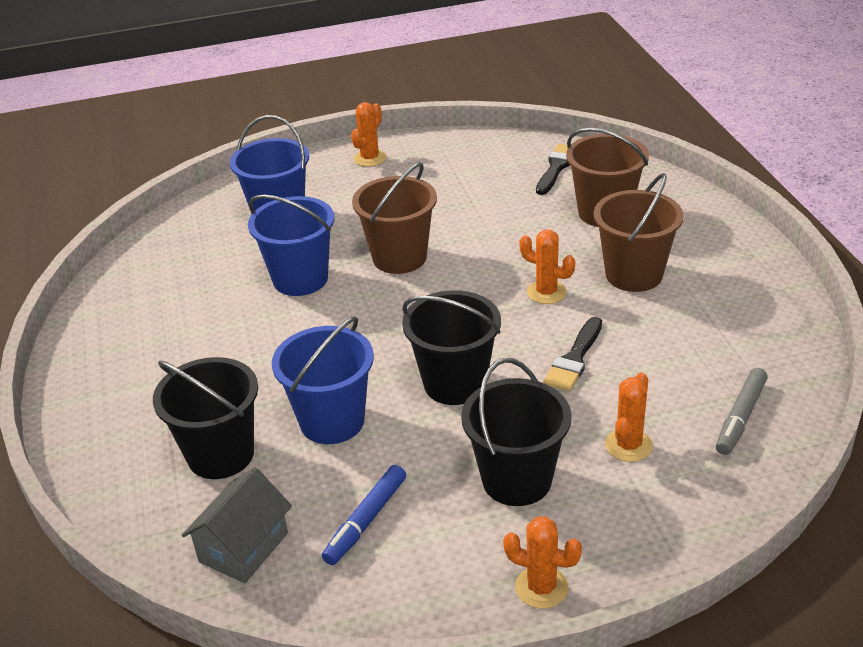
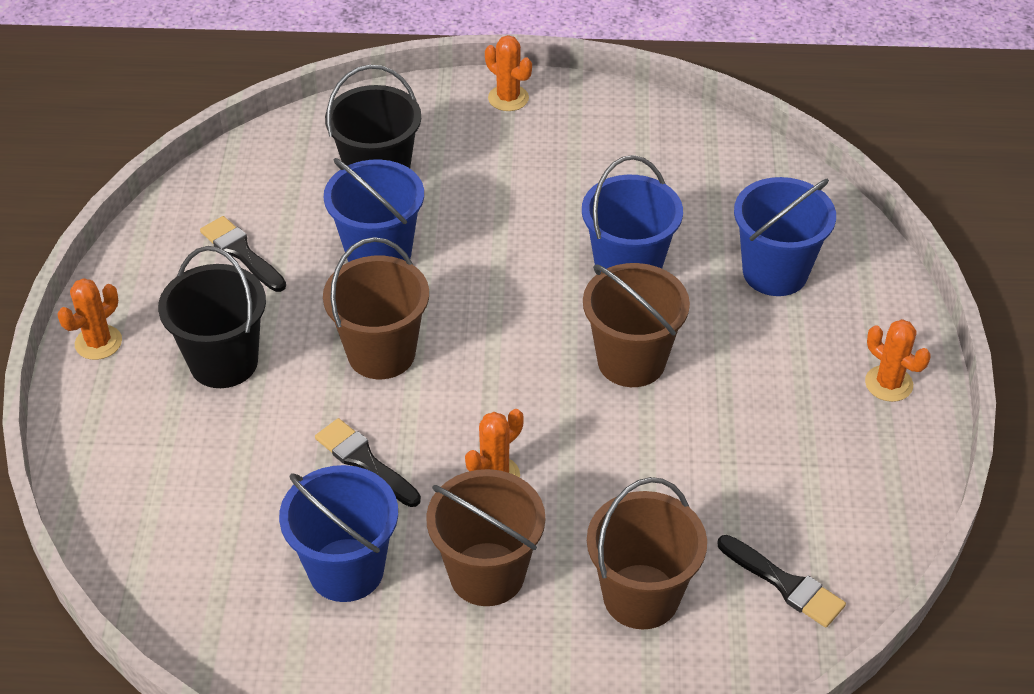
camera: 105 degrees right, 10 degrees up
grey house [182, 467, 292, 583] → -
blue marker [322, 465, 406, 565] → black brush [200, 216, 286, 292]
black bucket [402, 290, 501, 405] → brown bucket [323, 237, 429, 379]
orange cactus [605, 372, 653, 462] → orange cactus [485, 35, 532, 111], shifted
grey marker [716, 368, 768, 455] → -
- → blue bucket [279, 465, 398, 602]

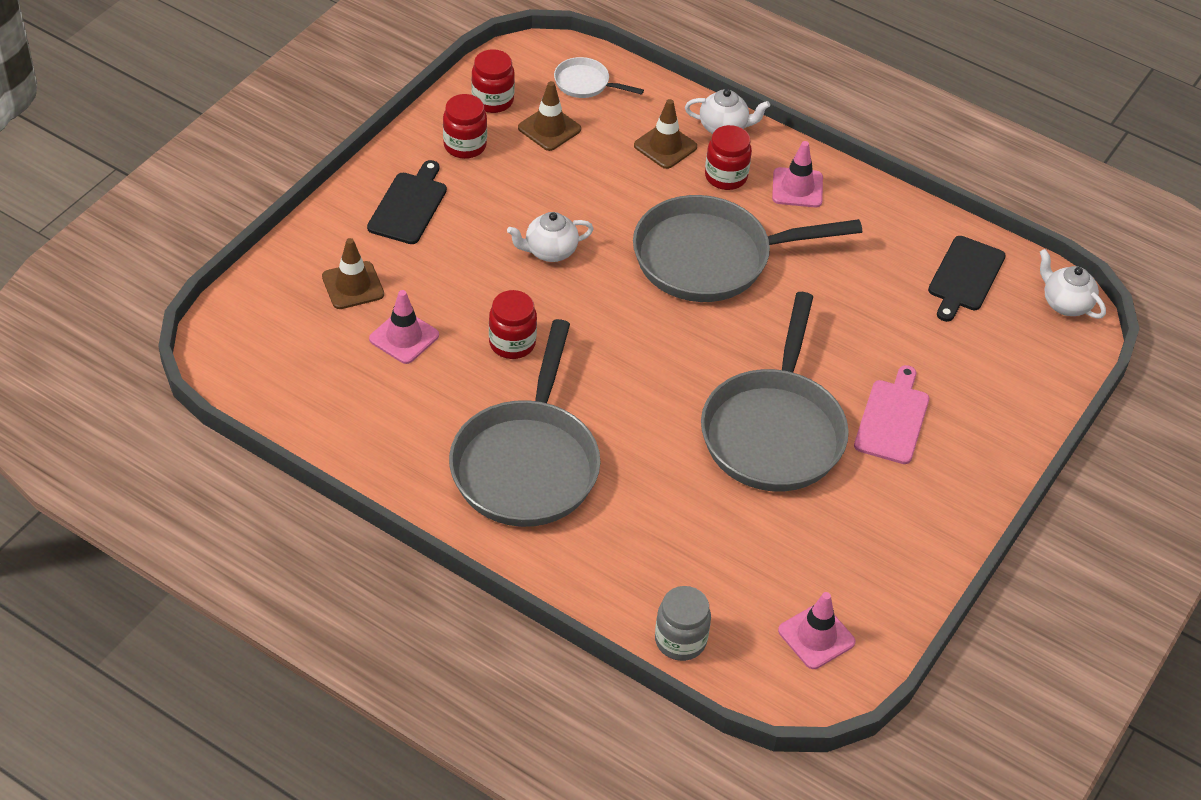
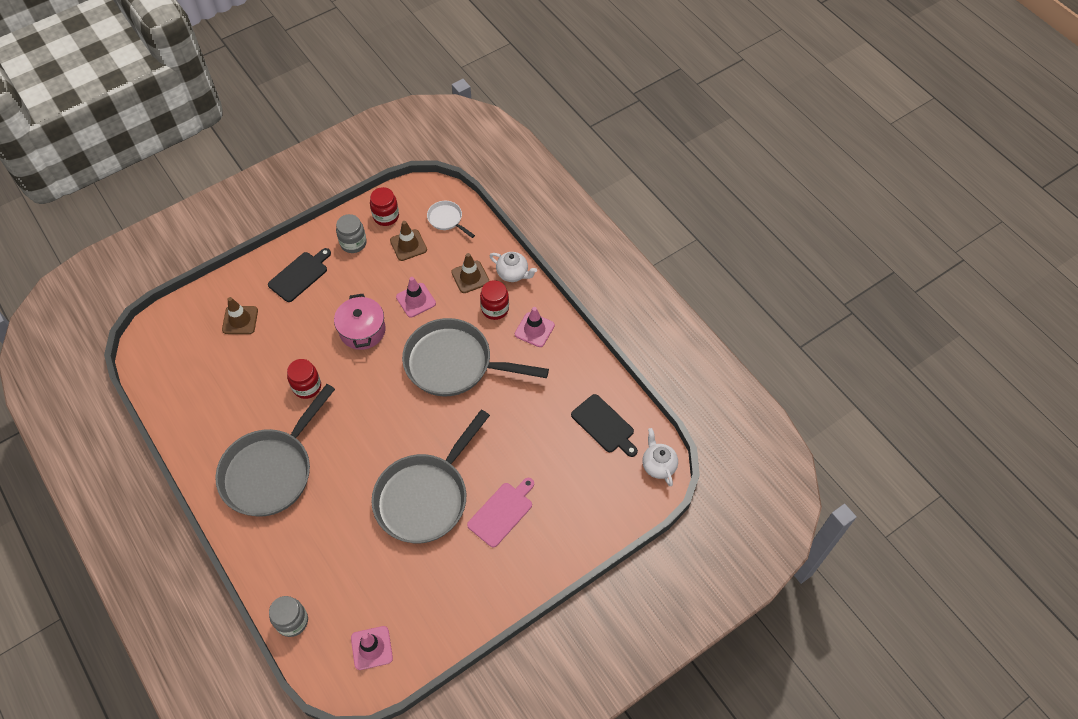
camera: 25 degrees right, 10 degrees up
pink traffic cone [369, 290, 439, 364] → pink traffic cone [396, 277, 436, 318], shifted
red jar [443, 94, 487, 159] → grey jar [336, 214, 367, 253]
white teapot [507, 212, 594, 262] → pink pot [334, 294, 386, 350]
black cutting board [928, 236, 1006, 322] → black cutting board [571, 394, 638, 457], 90 degrees counterclockwise

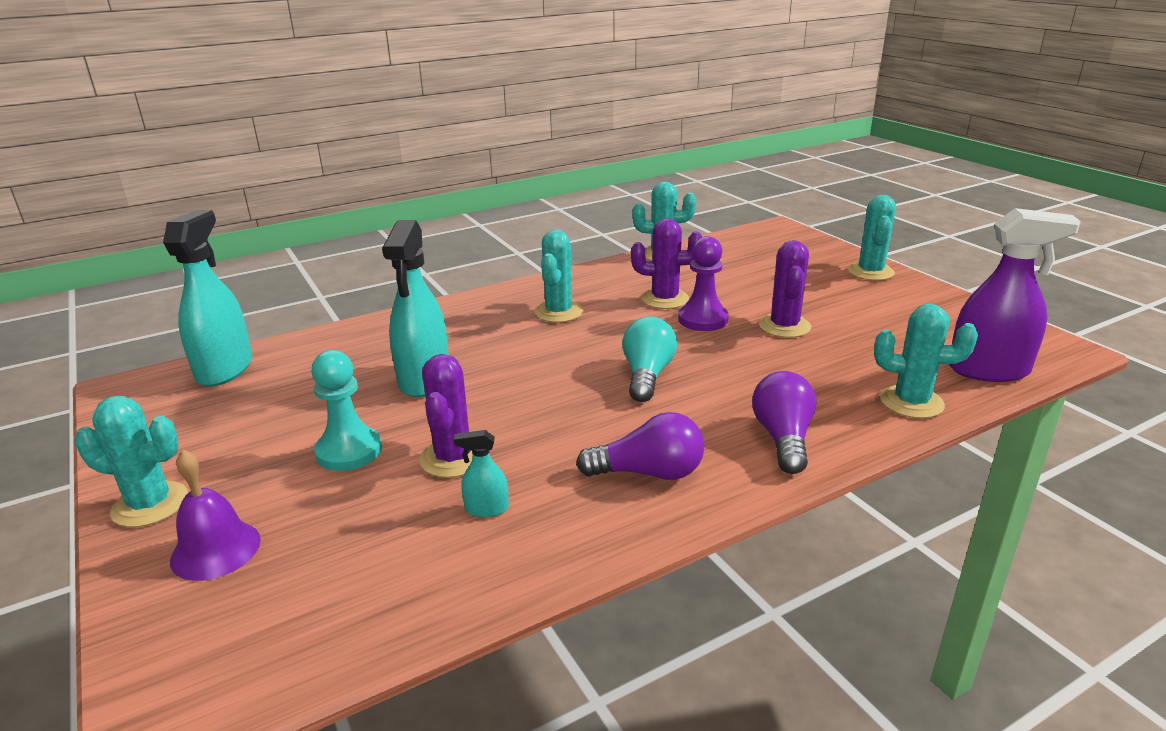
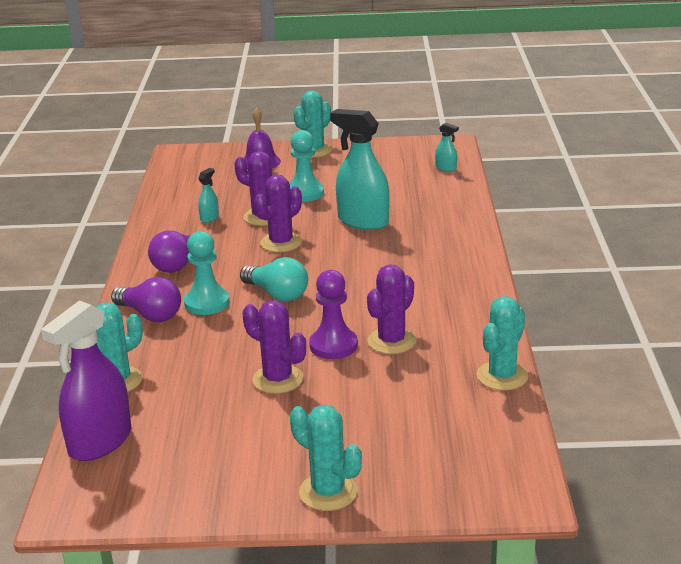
camera: 120 degrees right, 0 degrees up
turquoise spray bottle [163, 210, 252, 387] → turquoise spray bottle [435, 122, 459, 172], x0.44
turquoise cactus [534, 230, 583, 323] → -
- → turquoise pawn [184, 231, 230, 315]
- → purple cactus [254, 175, 302, 252]

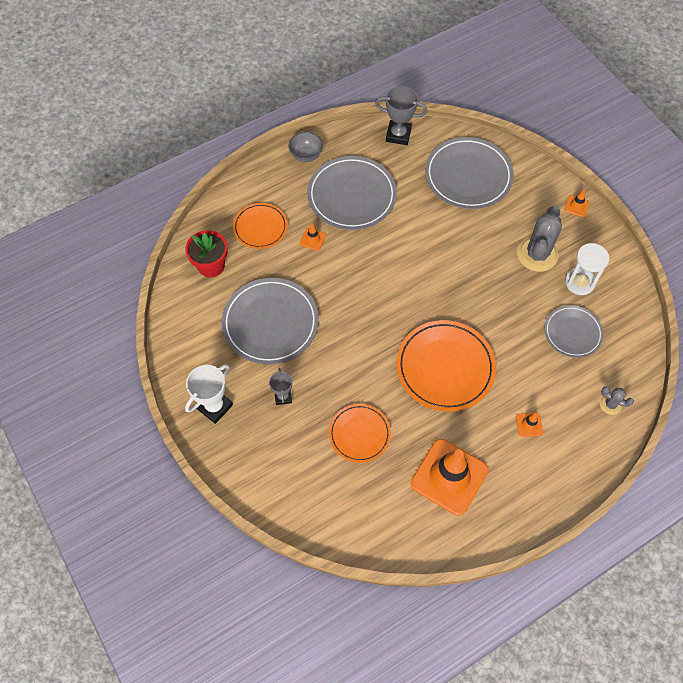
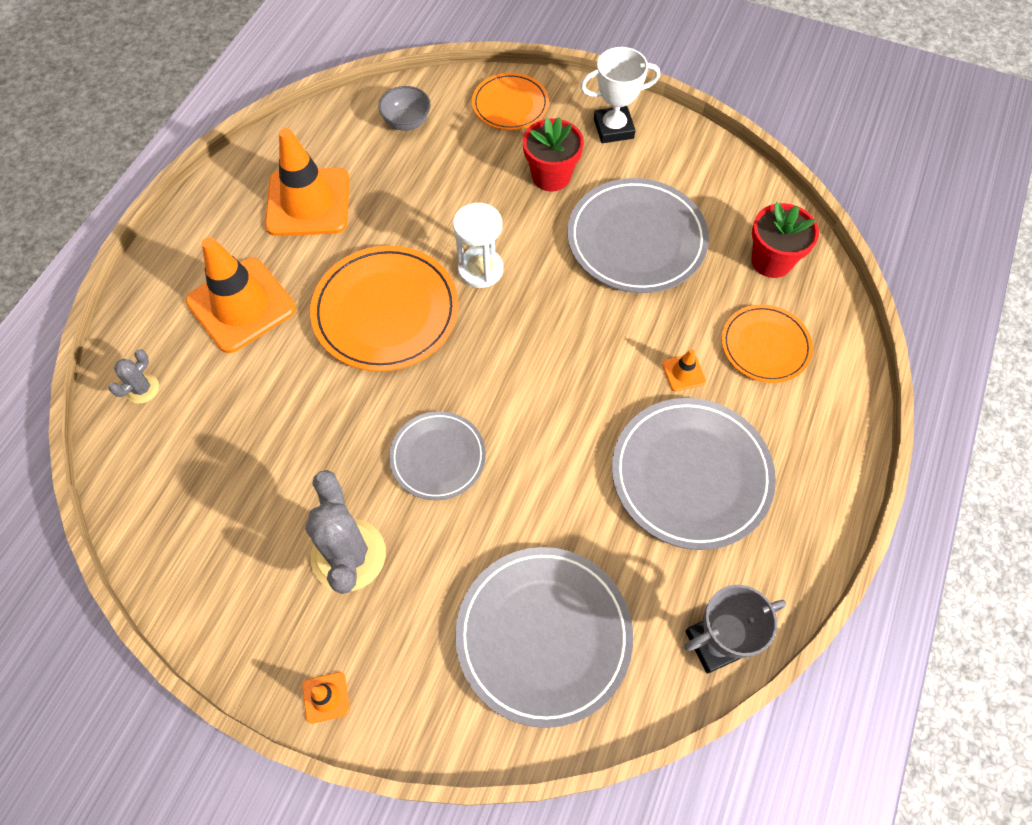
camera: 145 degrees right, 0 degrees up
white trophy [185, 364, 233, 424] → white trophy [580, 47, 660, 143], 75 degrees clockwise
grey trophy [269, 368, 292, 405] → red flower pot [523, 117, 584, 191]
grey bowl [288, 132, 323, 162] → grey bowl [378, 86, 431, 131], shifted
orange plate [329, 404, 391, 463] → orange plate [472, 73, 549, 130], shifted
orange traffic cone [516, 413, 543, 437] → orange traffic cone [186, 237, 296, 353], x2.45
grey plate [544, 305, 604, 358] → grey plate [389, 411, 486, 500], shifted
white hourglass [565, 243, 609, 295] → white hourglass [453, 203, 503, 288], shifted
grey cactus [600, 386, 634, 415] → grey cactus [108, 349, 159, 404], 45 degrees counterclockwise

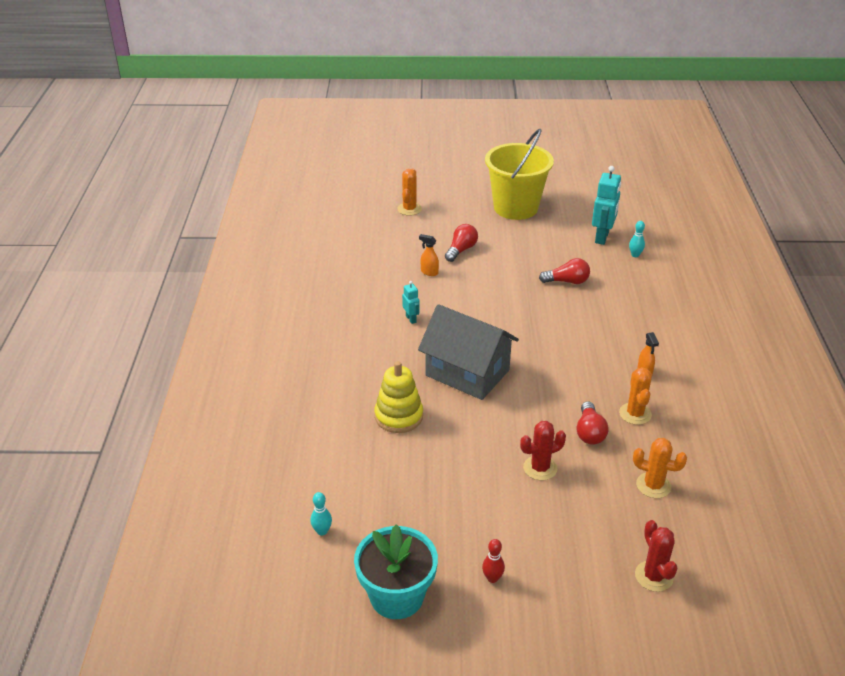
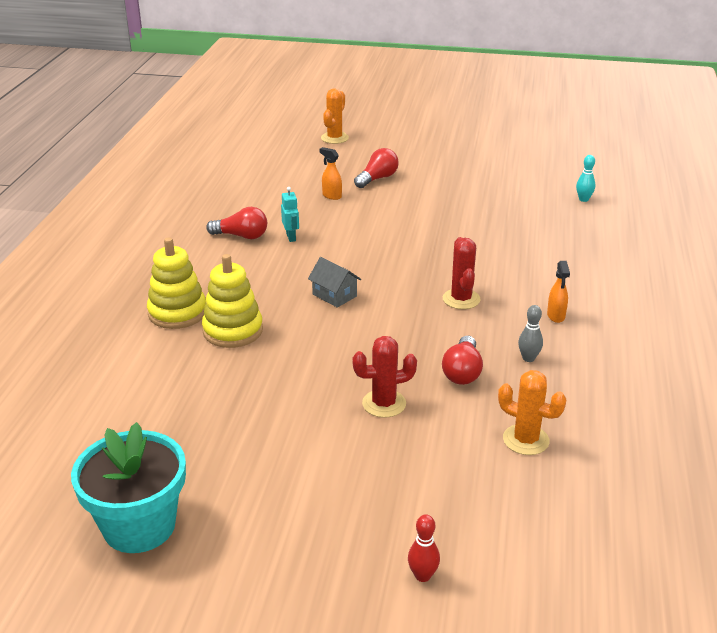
camera: 10 degrees right, 5 degrees down
turquoise bowling pin [310, 492, 332, 536] → -
grey house [418, 304, 519, 400] → grey house [308, 257, 361, 308], x0.43
red bowling pin [482, 539, 505, 583] → red bowling pin [408, 514, 440, 582], shifted
yellow bucket [485, 128, 554, 220] → -
red light bulb [539, 258, 590, 284] → red light bulb [206, 207, 267, 239], shifted
turquoise robot [592, 166, 621, 245] → -
orange cactus [619, 367, 652, 425] → grey bowling pin [518, 305, 543, 362]
red cactus [635, 520, 677, 592] → red cactus [443, 237, 481, 309], shifted
- → yellow stacking toy [147, 237, 206, 329]

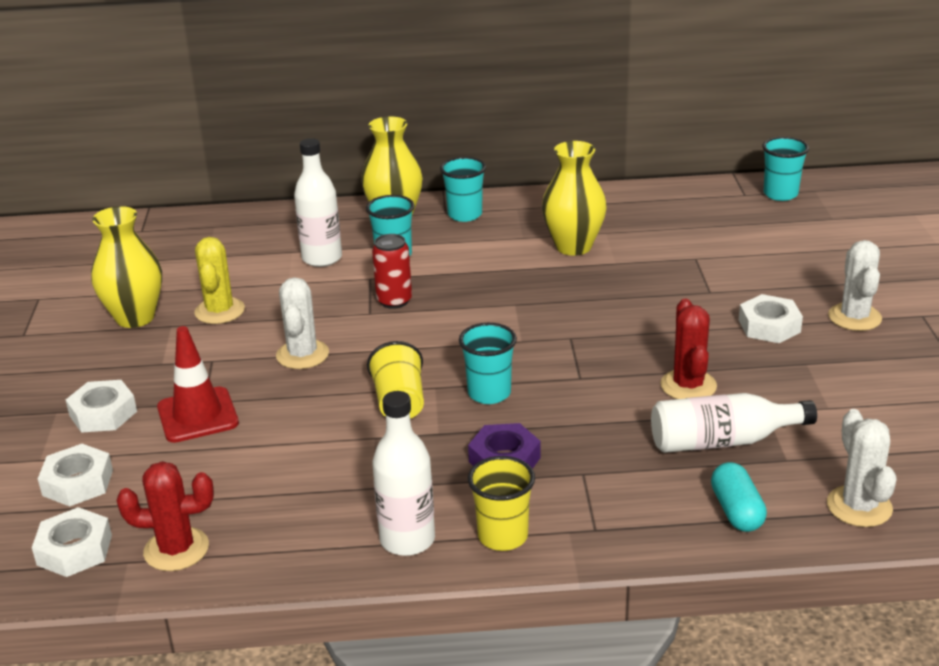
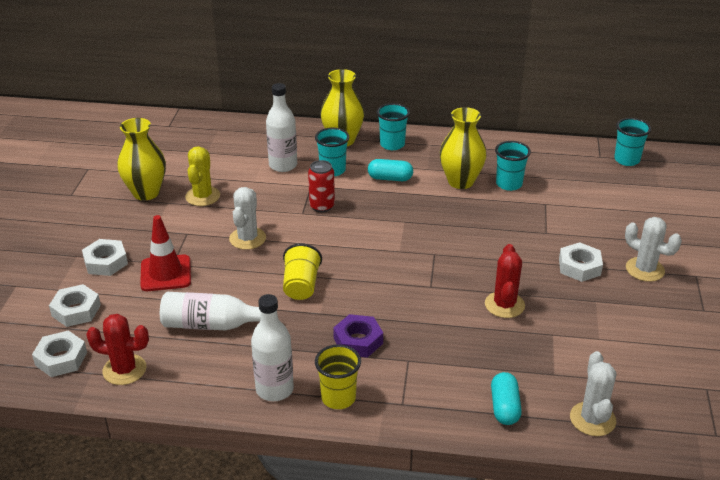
camera: 10 degrees right, 5 degrees up
turquoise cup [459, 323, 517, 404] → turquoise cup [495, 141, 531, 191], shifted
white bottle [651, 393, 817, 453] → white bottle [160, 292, 261, 330], shifted
white cactus [828, 240, 882, 331] → white cactus [625, 217, 682, 282], 60 degrees counterclockwise
- → turquoise capsule [368, 159, 413, 181]

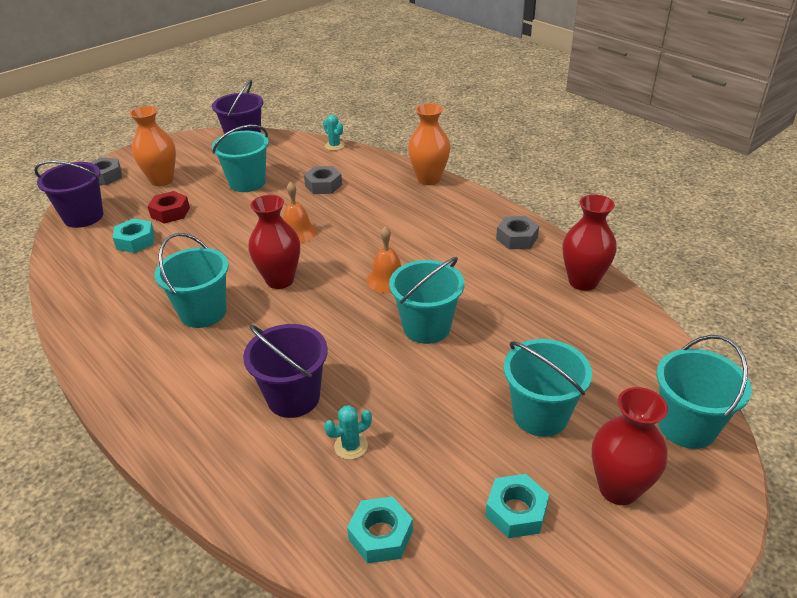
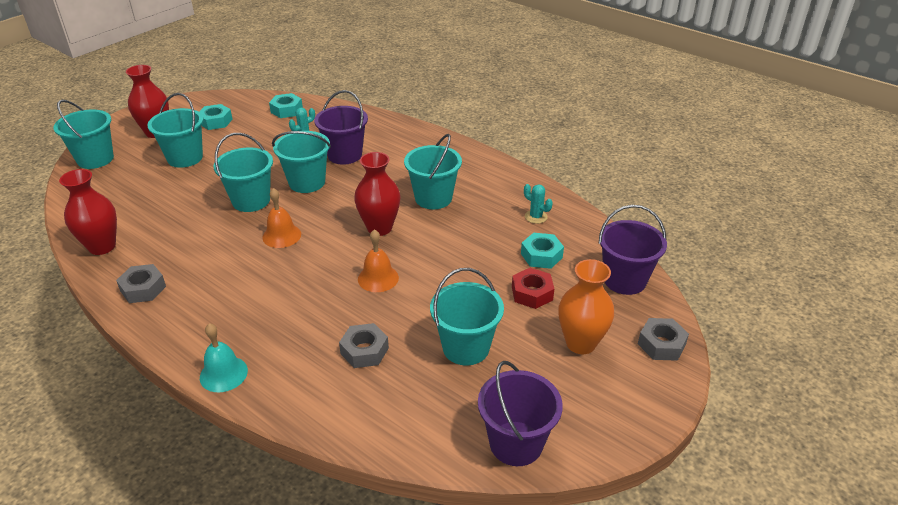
camera: 170 degrees right, 0 degrees up
turquoise cactus [323, 115, 345, 151] → turquoise cactus [524, 184, 553, 224], shifted
orange vase [408, 103, 450, 185] → turquoise bell [200, 323, 248, 392]
- → turquoise bucket [272, 131, 331, 193]

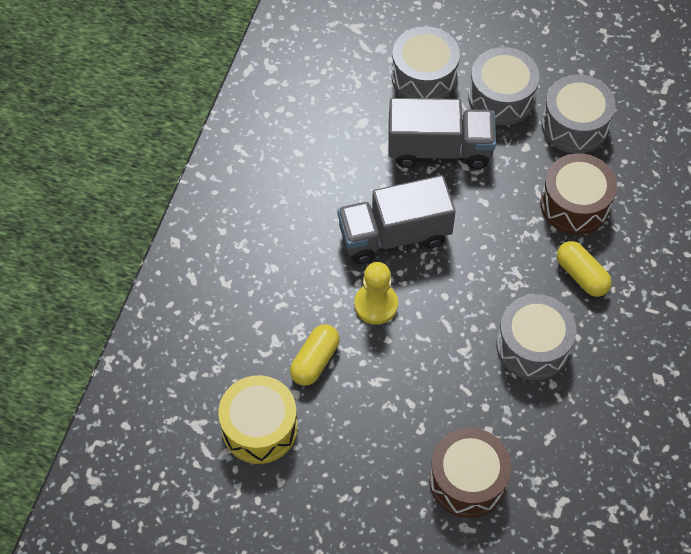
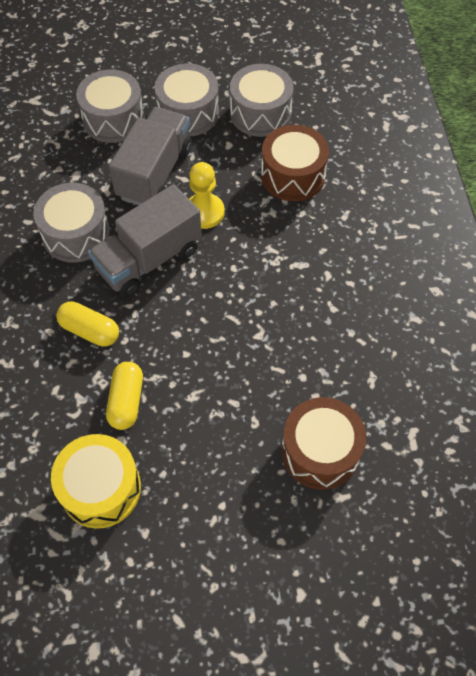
camera: 25 degrees left, 0 degrees up
yellow pawn [354, 262, 398, 325] → yellow pawn [189, 162, 225, 229], shifted
grey truck [388, 98, 496, 169] → grey truck [109, 107, 192, 205], 45 degrees counterclockwise
grey drum [497, 294, 576, 380] → grey drum [34, 183, 110, 263], shifted
yellow capsule [557, 241, 612, 297] → yellow capsule [56, 301, 119, 347], shifted

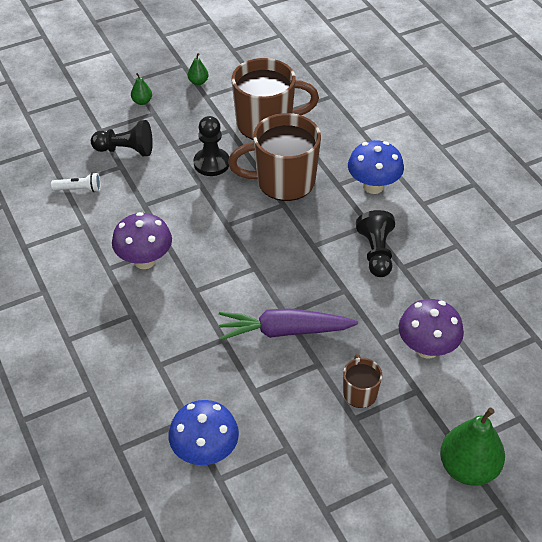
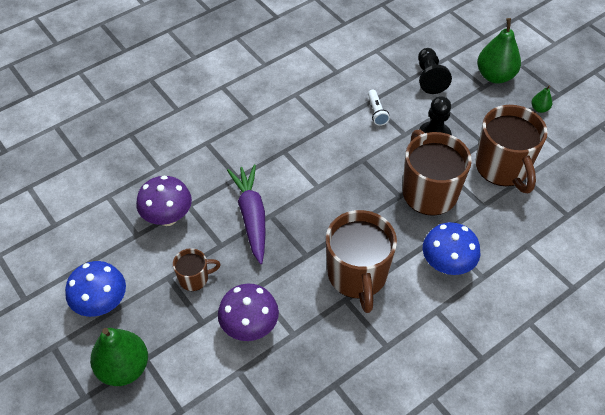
camera: 80 degrees right, 5 degrees up
white flashlight [51, 172, 101, 192] → white flashlight [368, 90, 390, 126], shifted
purple mushroom [112, 212, 172, 269] → purple mushroom [136, 175, 192, 226], shifted
green pear [131, 73, 152, 105] → green pear [477, 18, 521, 84], x2.16
blue mushroom [168, 400, 239, 465] → blue mushroom [65, 261, 126, 317], shifted
black pawn [356, 210, 395, 277] → brown mug [326, 210, 397, 313]

